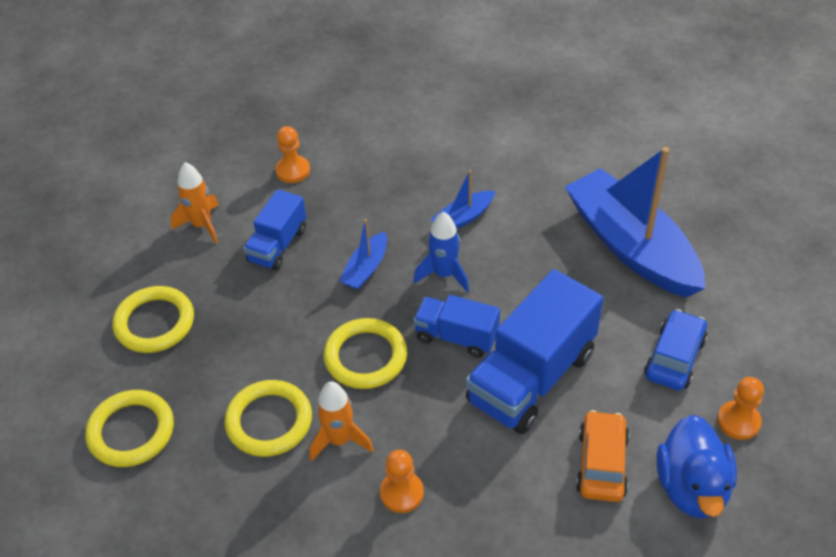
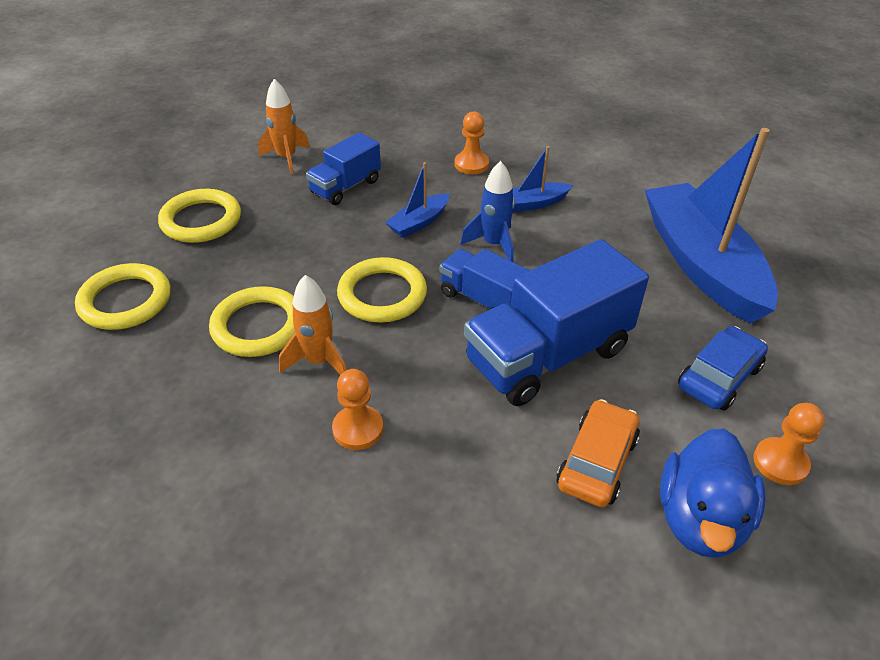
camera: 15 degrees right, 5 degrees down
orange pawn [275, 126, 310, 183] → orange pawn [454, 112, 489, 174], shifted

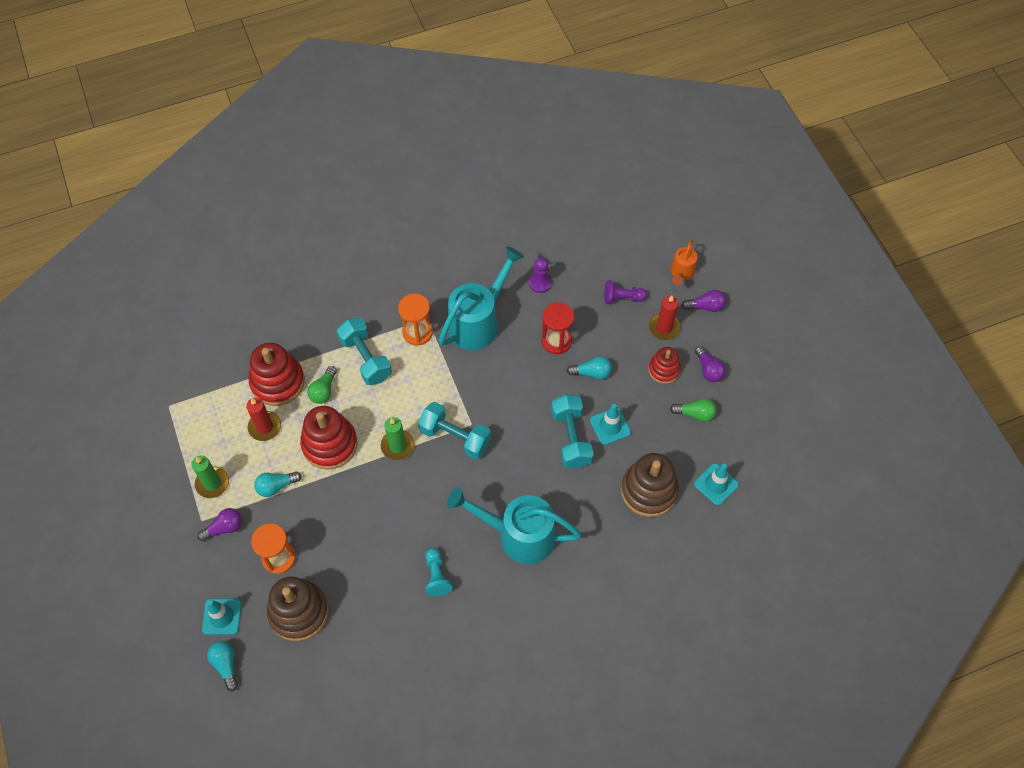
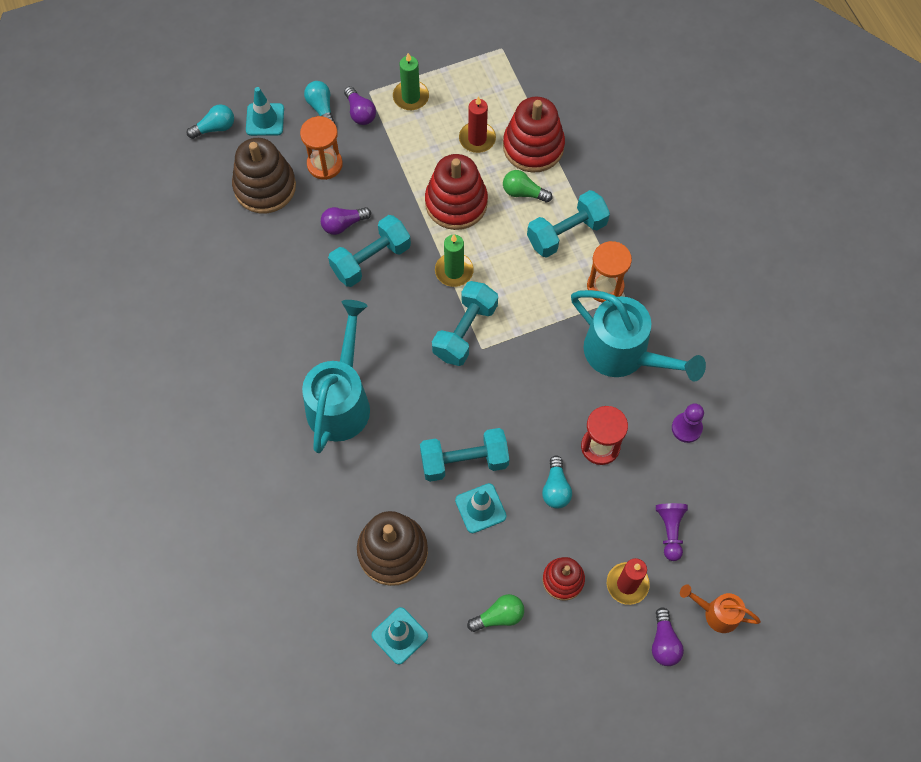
camera: 90 degrees right, 5 degrees up
turquoise light bulb [254, 471, 302, 497] → turquoise light bulb [304, 81, 335, 123], shifted
turquoise pawn [425, 548, 453, 597] → -
green light bulb [670, 398, 717, 422] → green light bulb [467, 594, 524, 632], 120 degrees counterclockwise
purple light bulb [695, 346, 726, 382] → purple light bulb [321, 207, 371, 235], shifted
- → turquoise dumbbell [328, 215, 411, 287]

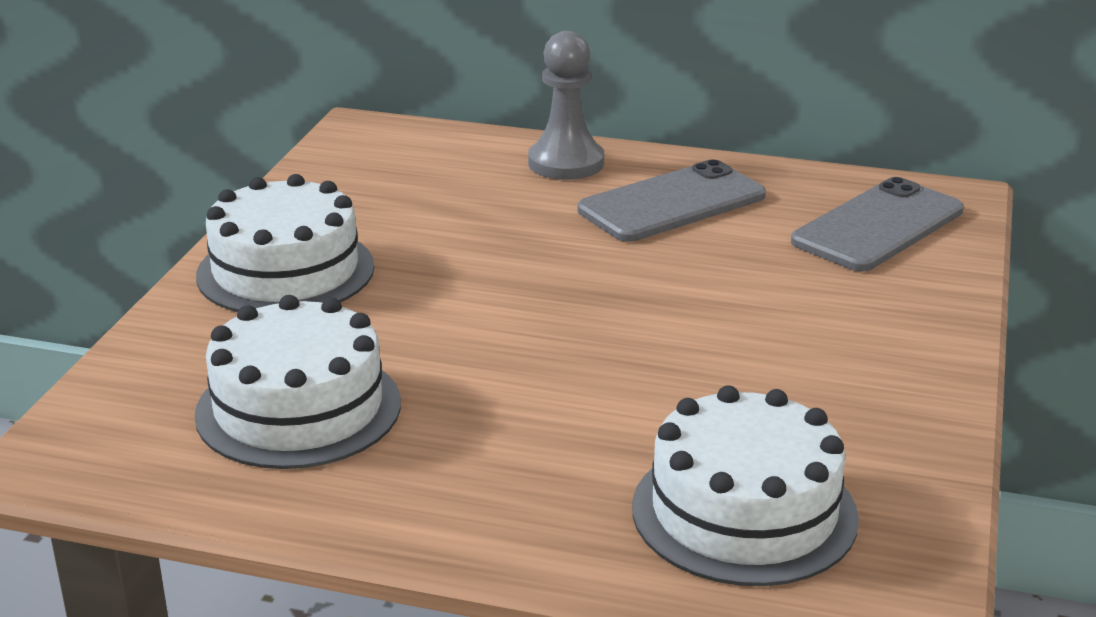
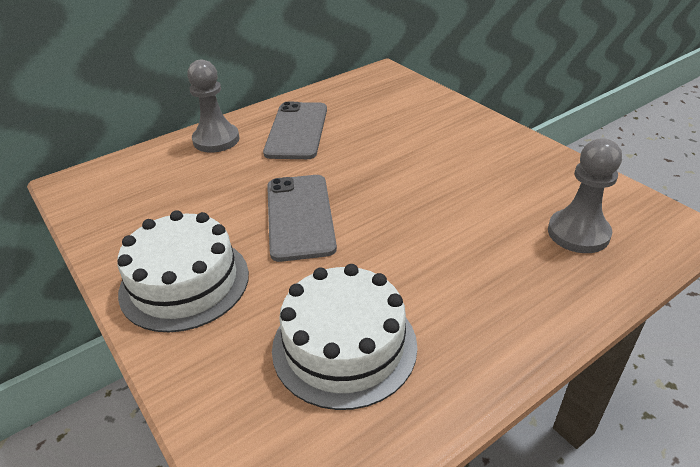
camera: 50 degrees left, 10 degrees up
white cake [632, 385, 859, 586] → grey pawn [548, 138, 622, 253]
grey phone [791, 177, 964, 272] → grey phone [267, 175, 337, 262], shifted

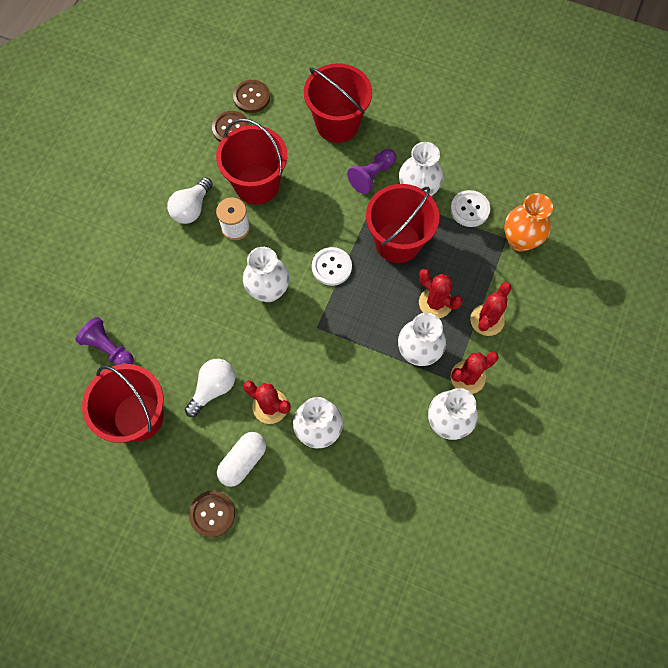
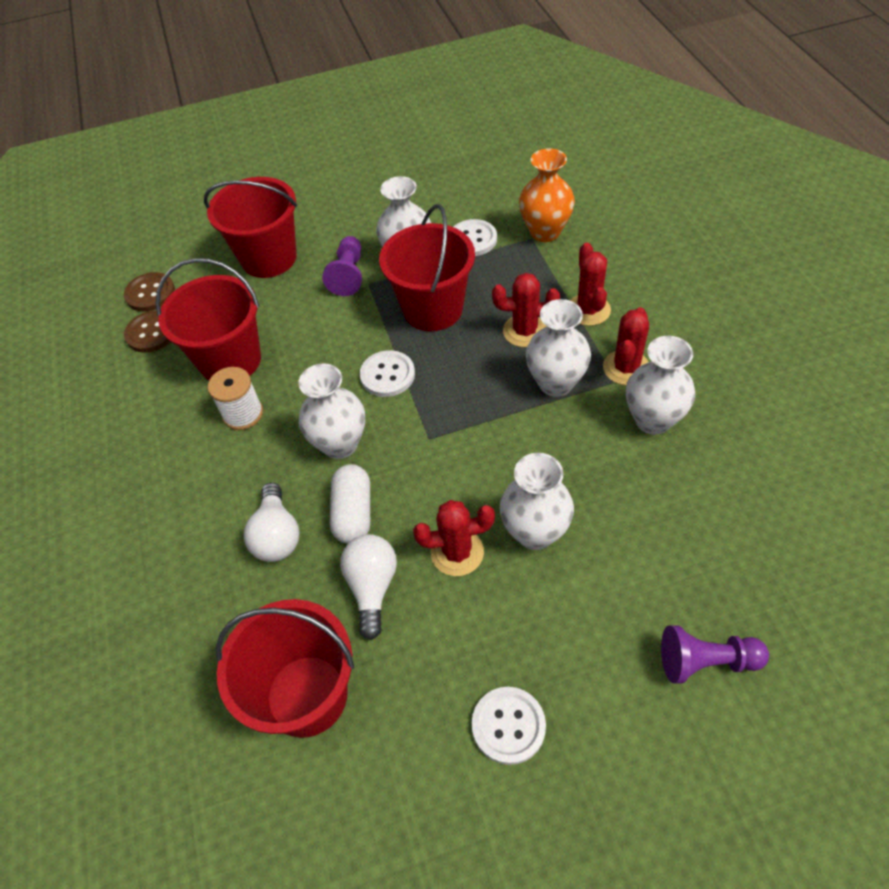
camera: 35 degrees left, 15 degrees down
purple pawn [75, 317, 134, 365] → purple pawn [661, 625, 769, 683], shifted
white light bulb [167, 177, 213, 224] → white light bulb [244, 482, 299, 562], shifted
brown button [189, 491, 235, 538] → white button [472, 687, 546, 765]
white capsule [217, 432, 266, 487] → white capsule [330, 464, 370, 544], shifted

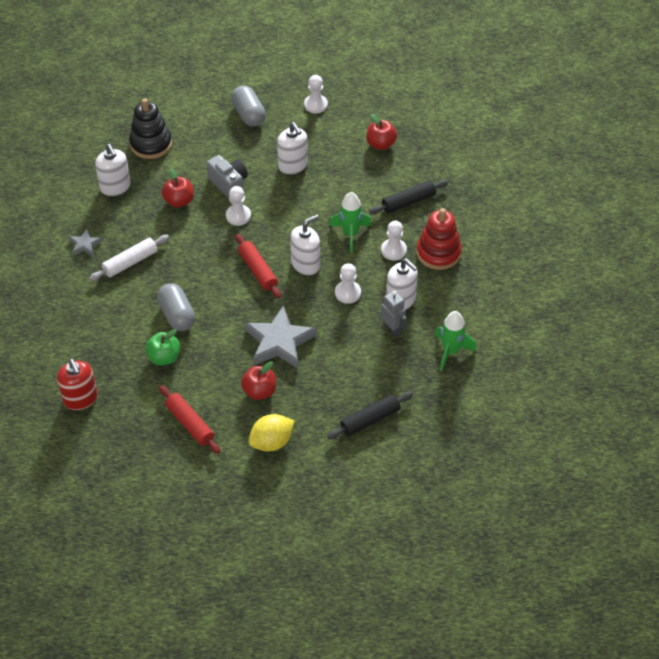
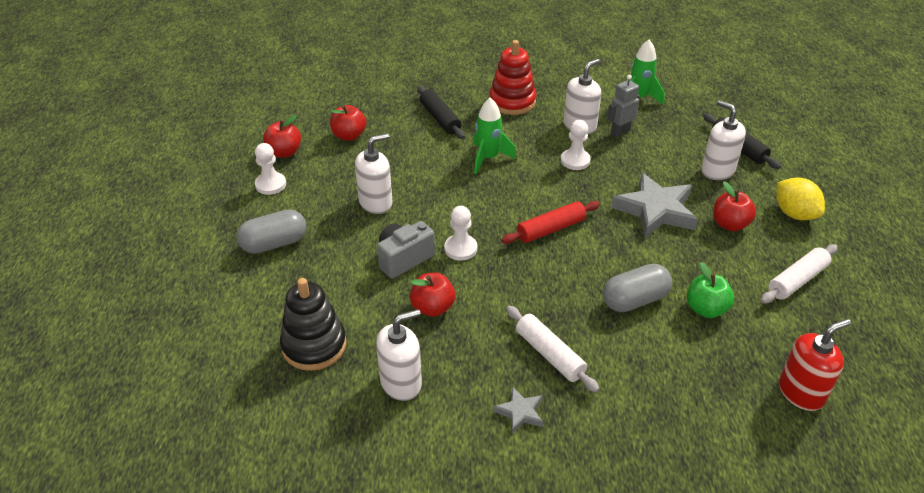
camera: 90 degrees left, 10 degrees down
red rolling pin [159, 385, 221, 454] → white rolling pin [760, 244, 838, 304]
white soap dispenser [290, 214, 320, 275] → white soap dispenser [701, 100, 746, 180], shifted
white pawn [381, 221, 407, 261] → -
- → red apple [263, 115, 301, 158]

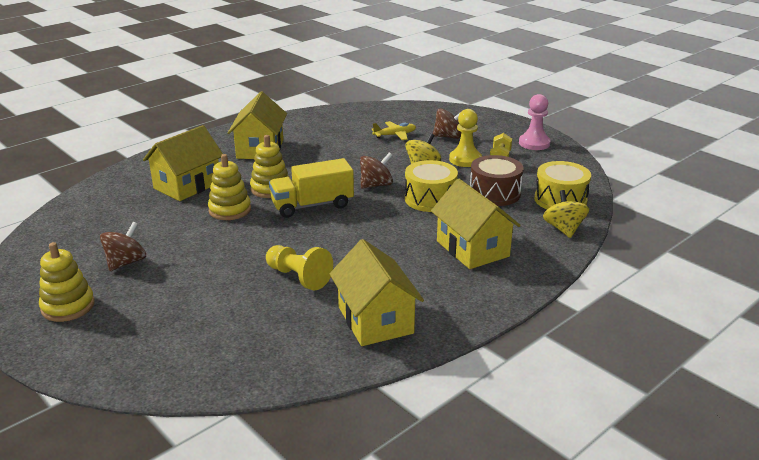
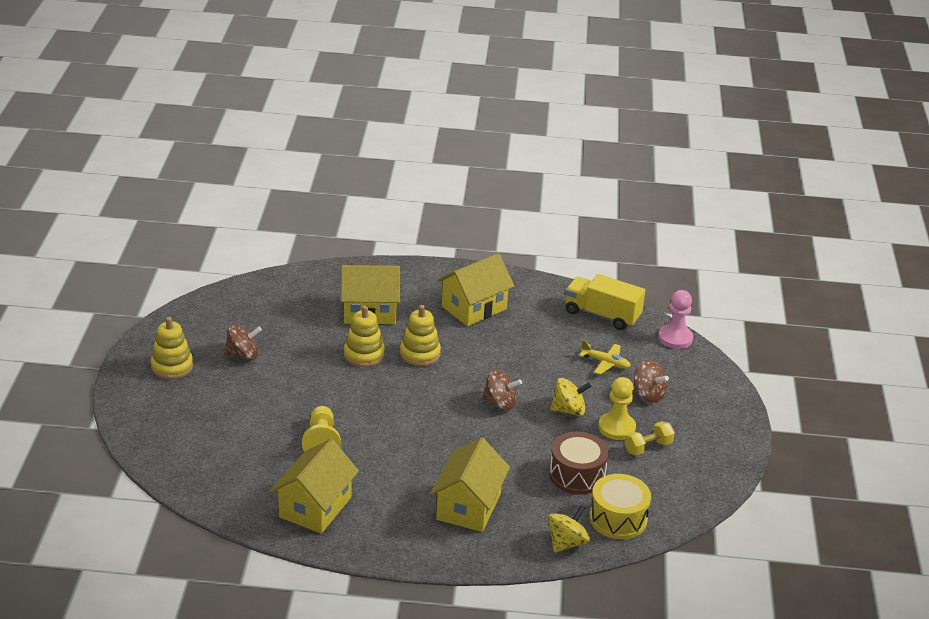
camera: 45 degrees right, 5 degrees up
yellow truck [269, 158, 354, 218] → yellow truck [565, 274, 645, 330], shifted
yellow drum [405, 160, 458, 212] → -
pink pawn [519, 94, 551, 150] → pink pawn [658, 290, 693, 349], shifted

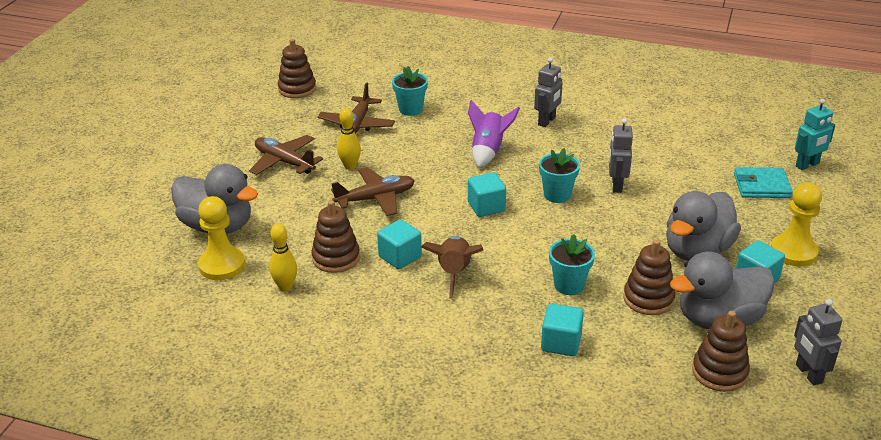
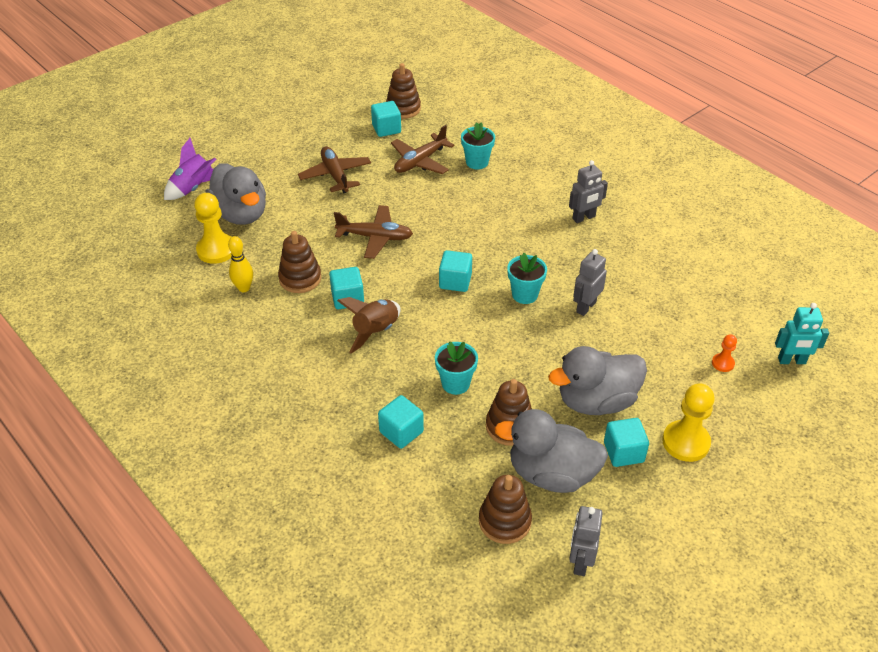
camera: 30 degrees right, 10 degrees up
yellow bowling pin [337, 108, 361, 170] → -
purple rocket [468, 100, 520, 168] → purple rocket [164, 138, 217, 200], shifted
turquoise wallet [734, 167, 793, 198] → orange pawn [712, 334, 737, 372]
- → turquoise cube [371, 101, 401, 137]

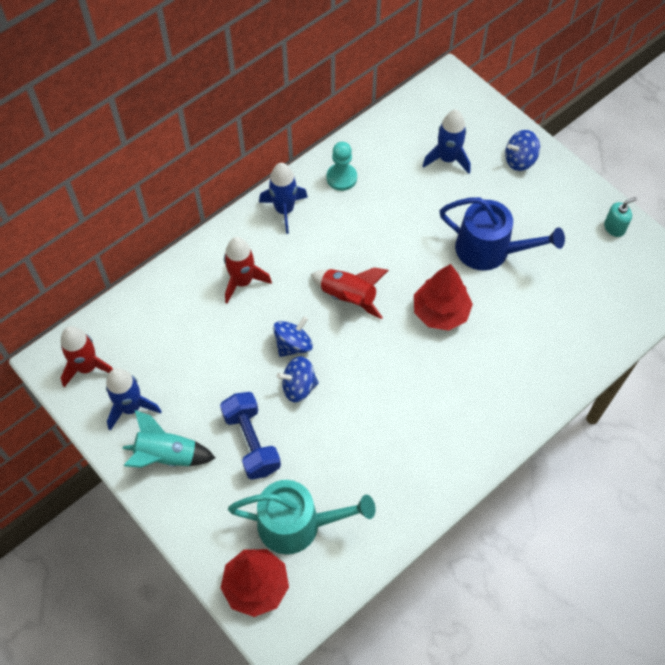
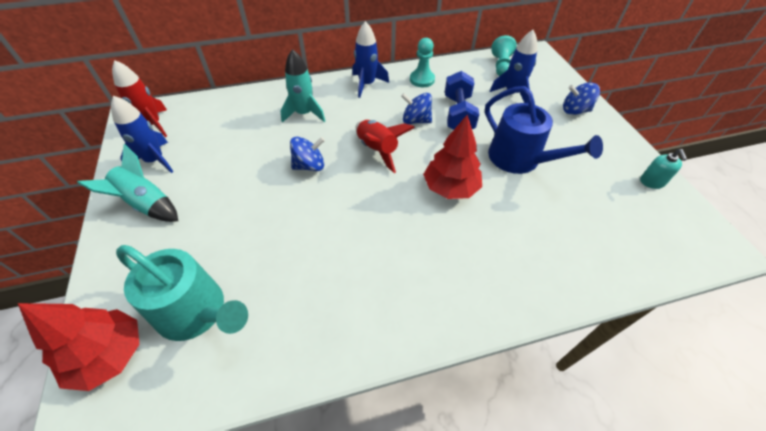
camera: 25 degrees right, 10 degrees down
blue dumbbell [220, 392, 281, 480] → blue dumbbell [445, 71, 479, 130], shifted
red rocket [224, 237, 272, 304] → turquoise rocket [280, 49, 325, 123]
blue spinning top [277, 356, 319, 402] → blue spinning top [401, 93, 432, 124], shifted
turquoise soap dispenser [604, 197, 637, 237] → turquoise soap dispenser [640, 149, 687, 189], 90 degrees clockwise
- → turquoise pawn [491, 35, 517, 76]

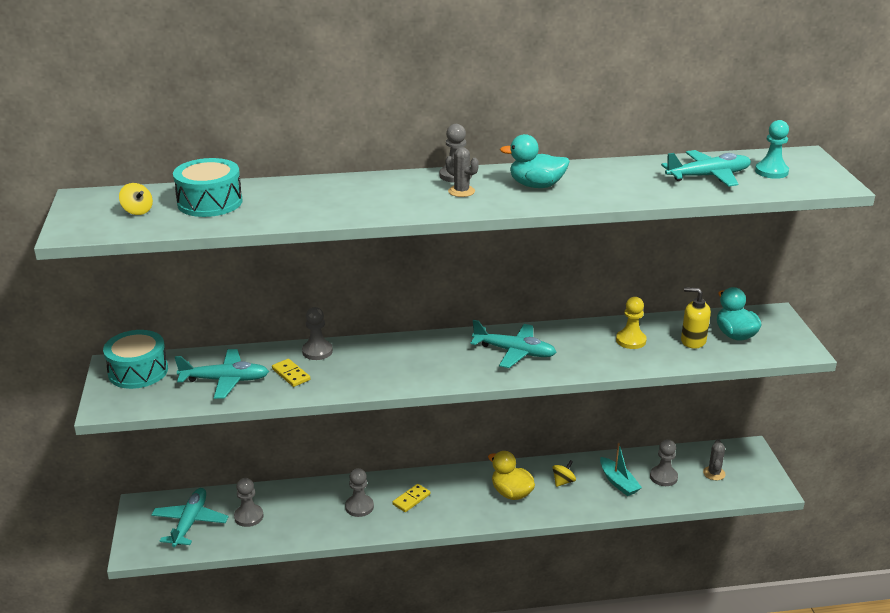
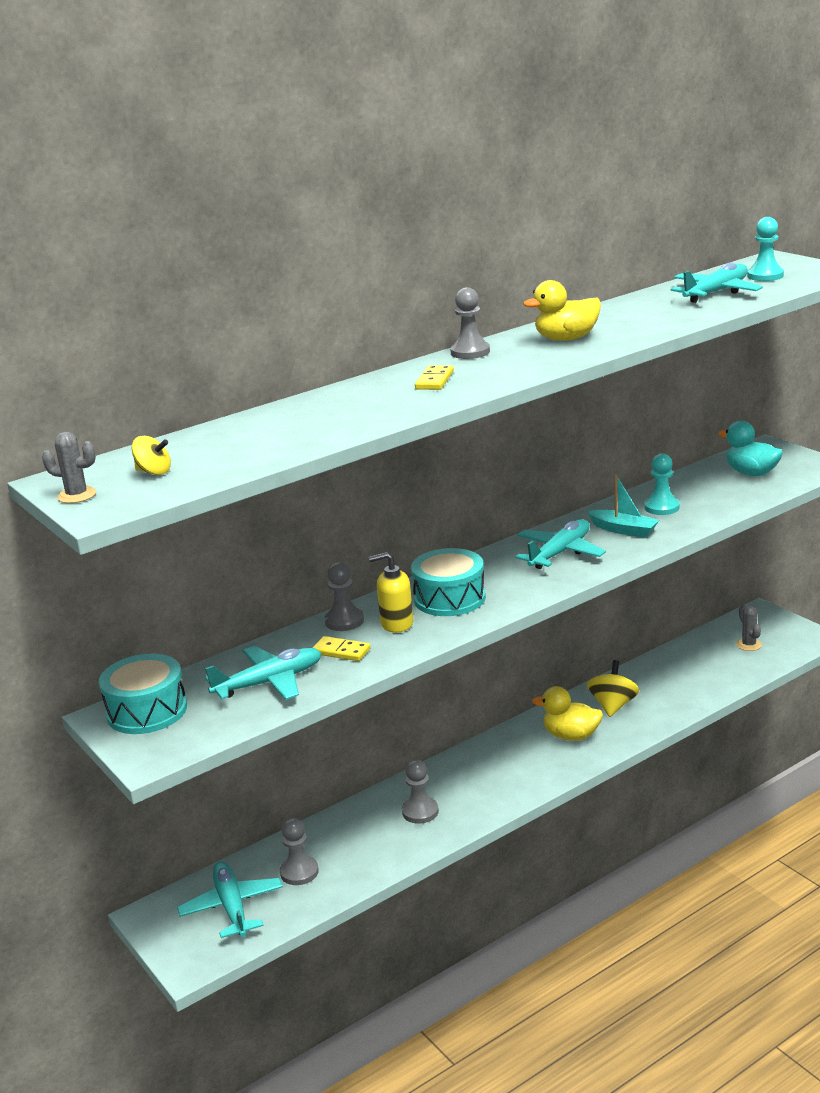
camera: 25 degrees left, 5 degrees down
turquoise drum [173, 158, 243, 217] → turquoise drum [411, 548, 486, 616], shifted
yellow domino [392, 484, 430, 512] → yellow domino [415, 365, 454, 390], shifted
grey cactus [446, 147, 479, 197] → grey cactus [42, 432, 96, 503], shifted
turquoise plane [470, 320, 557, 368] → turquoise plane [515, 519, 606, 569], 45 degrees counterclockwise
turquoise duck [500, 134, 570, 188] → yellow duck [523, 280, 601, 341]
yellow spinning top [552, 460, 576, 487] → yellow spinning top [587, 660, 639, 717], x1.62
turquoise boat [600, 443, 642, 496] → turquoise boat [587, 474, 659, 538], shifted
yellow pawn [616, 297, 647, 349] → turquoise pawn [644, 453, 680, 515]
grey pawn [650, 439, 678, 486] → -
yellow soap dispenser [681, 287, 711, 349] → yellow soap dispenser [369, 552, 413, 633], shifted

